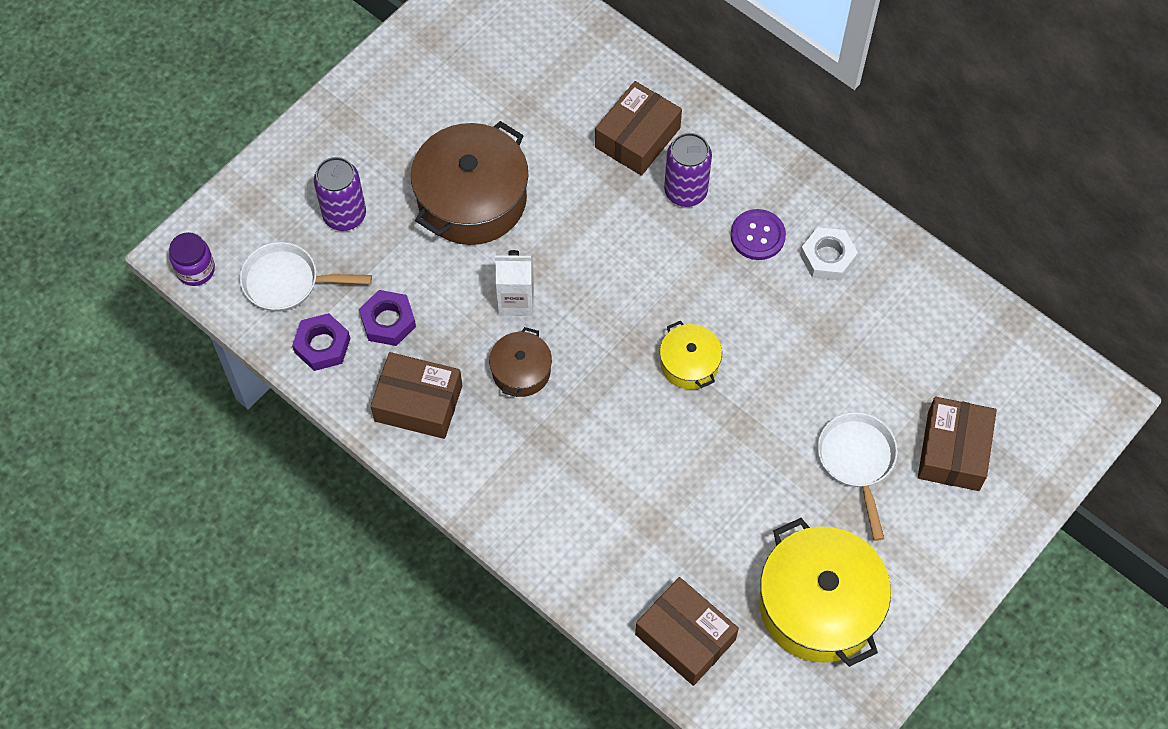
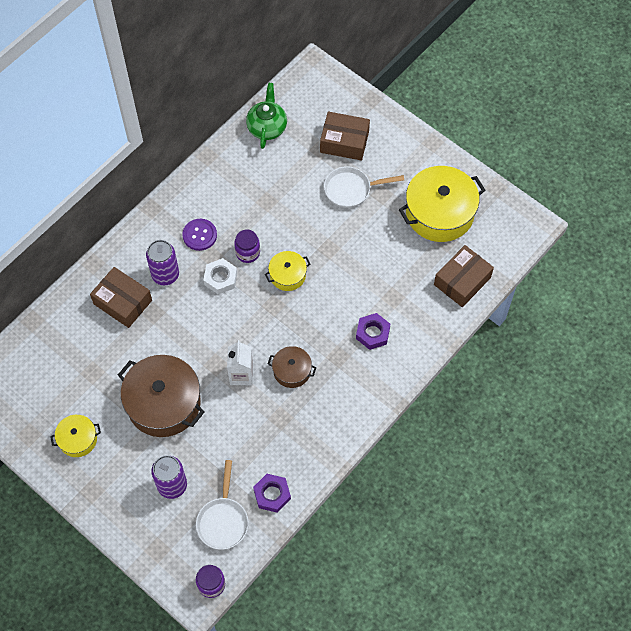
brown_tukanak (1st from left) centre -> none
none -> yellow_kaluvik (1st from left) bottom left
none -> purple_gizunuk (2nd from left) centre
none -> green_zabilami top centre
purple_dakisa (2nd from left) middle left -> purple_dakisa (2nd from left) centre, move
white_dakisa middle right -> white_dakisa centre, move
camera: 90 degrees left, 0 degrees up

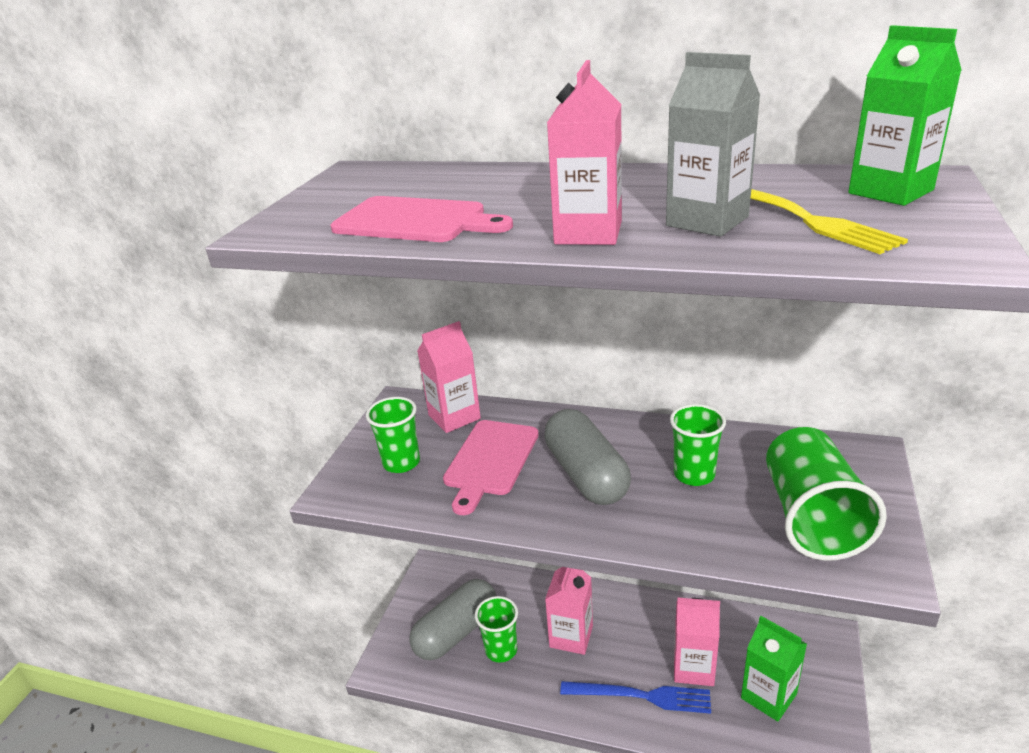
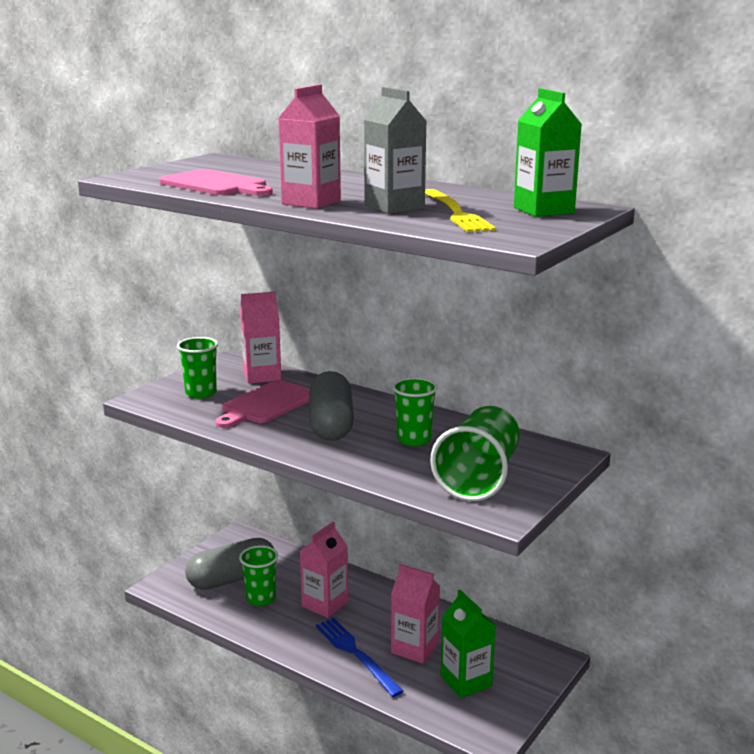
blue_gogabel bottom centre, 150 degrees counterclockwise
camera: 15 degrees right, 10 degrees down

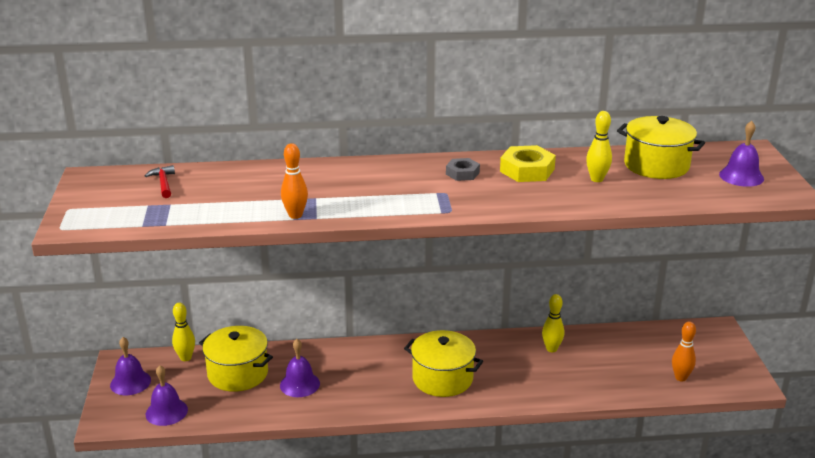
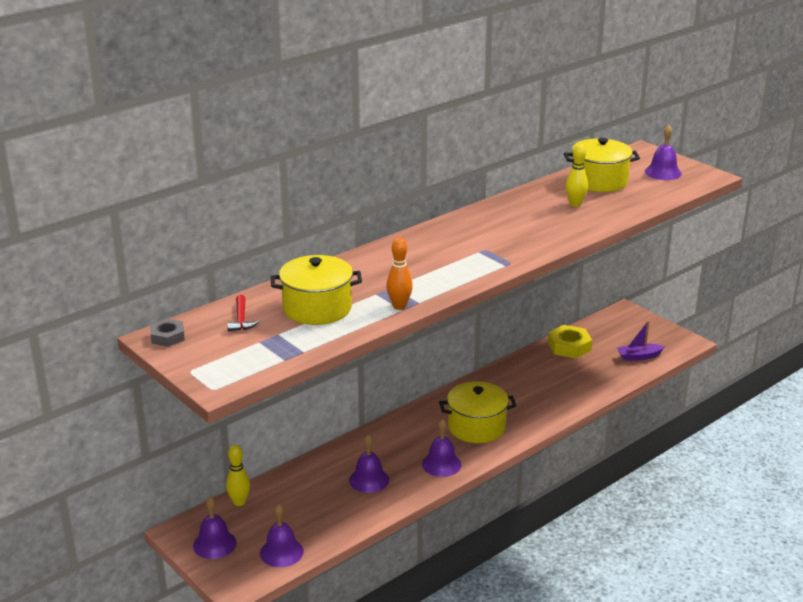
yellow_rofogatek (2nd from left) bottom right -> none
none -> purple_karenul (4th from left) bottom centre
yellow_kaluvik (1st from left) bottom left -> yellow_kaluvik (1st from left) centre, move
grey_dakisa centre -> grey_dakisa middle left, move
yellow_dakisa centre -> yellow_dakisa middle right, move
orange_rofogatek (2nd from left) bottom right -> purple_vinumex middle right
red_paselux middle left, 135 degrees counterclockwise
camera: 35 degrees left, 0 degrees up

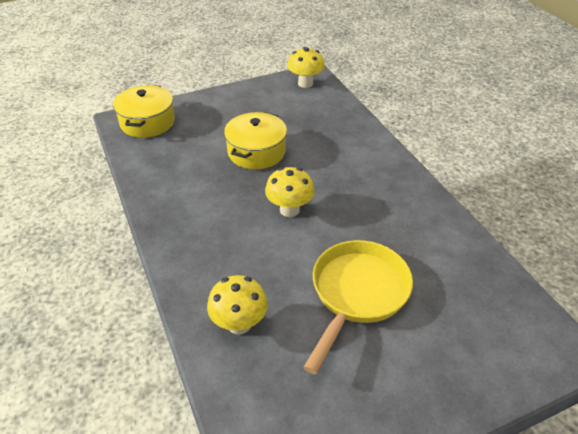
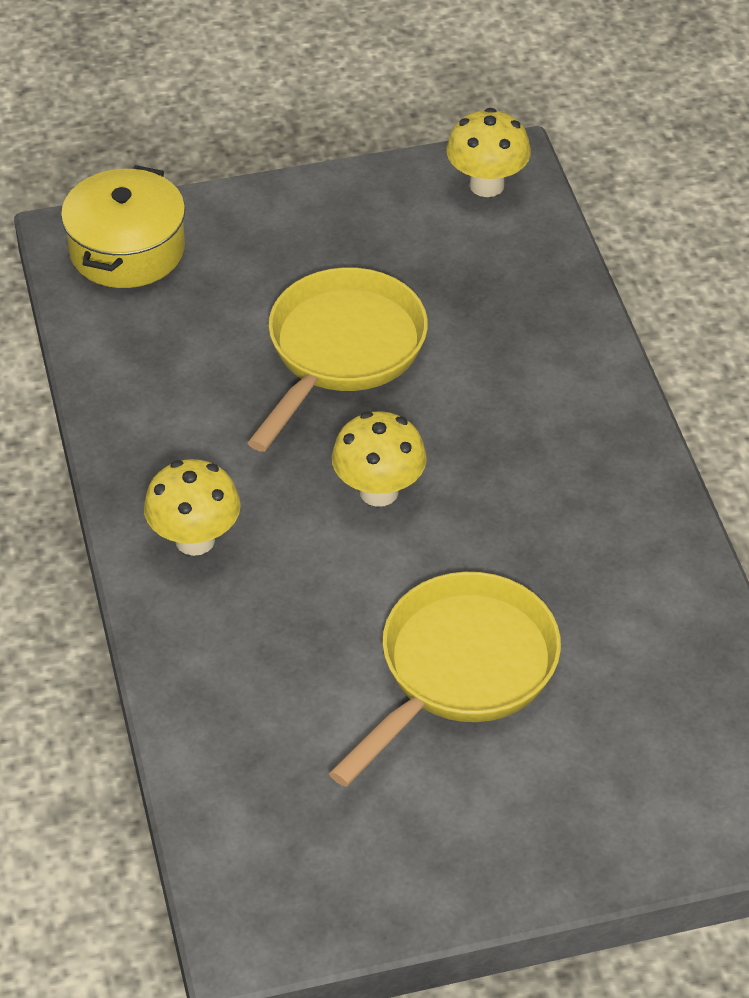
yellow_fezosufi (1st from left) bottom centre -> yellow_fezosufi (1st from left) middle left, move
yellow_kaluvik (2nd from left) top centre -> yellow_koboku (1st from left) centre
camera: 10 degrees right, 5 degrees up

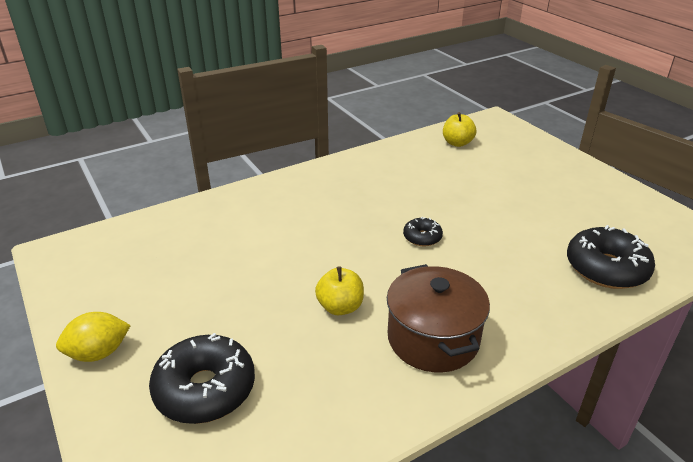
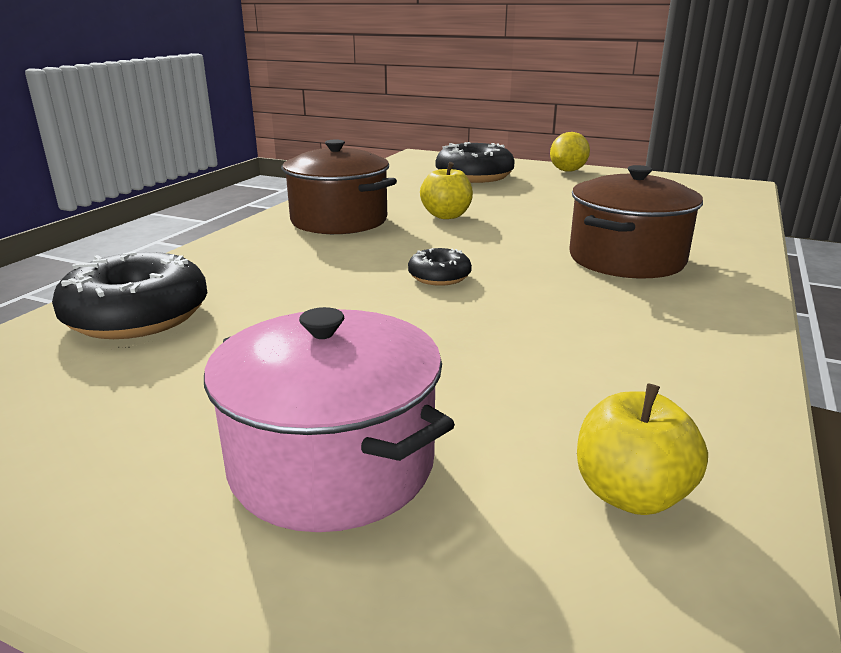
none -> pink_kaluvik centre
none -> brown_kaluvik (2nd from left) middle right
camera: 145 degrees right, 10 degrees down

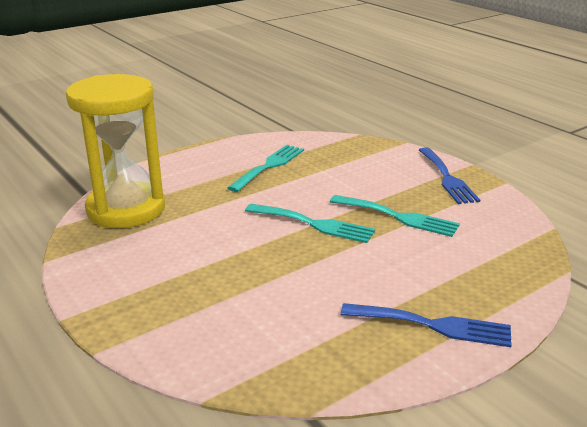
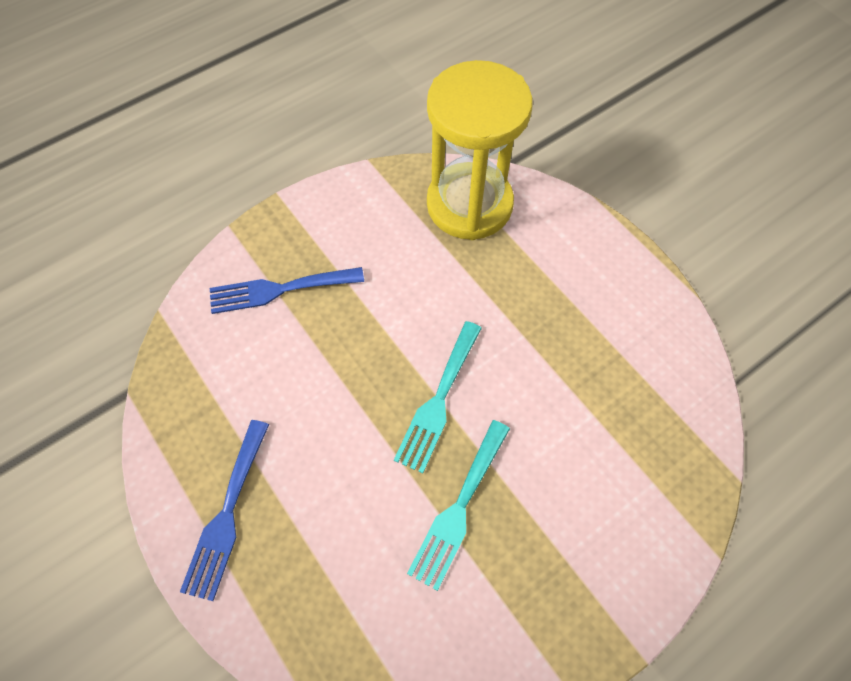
turquoise_gogabel (1st from left) centre -> none
blue_gogabel (2nd from left) middle right -> blue_gogabel (2nd from left) centre, move
camera: 90 degrees right, 35 degrees up

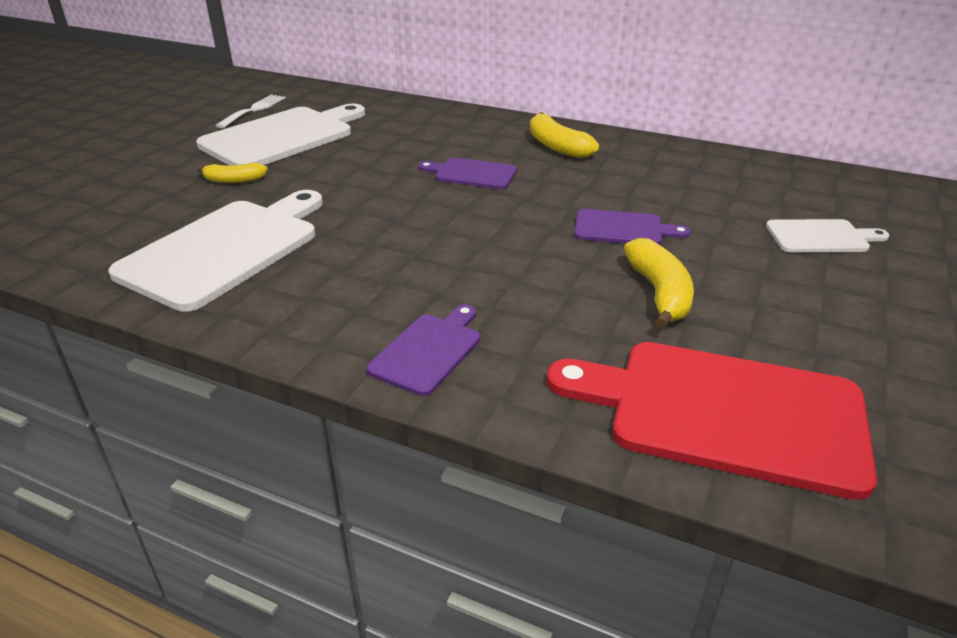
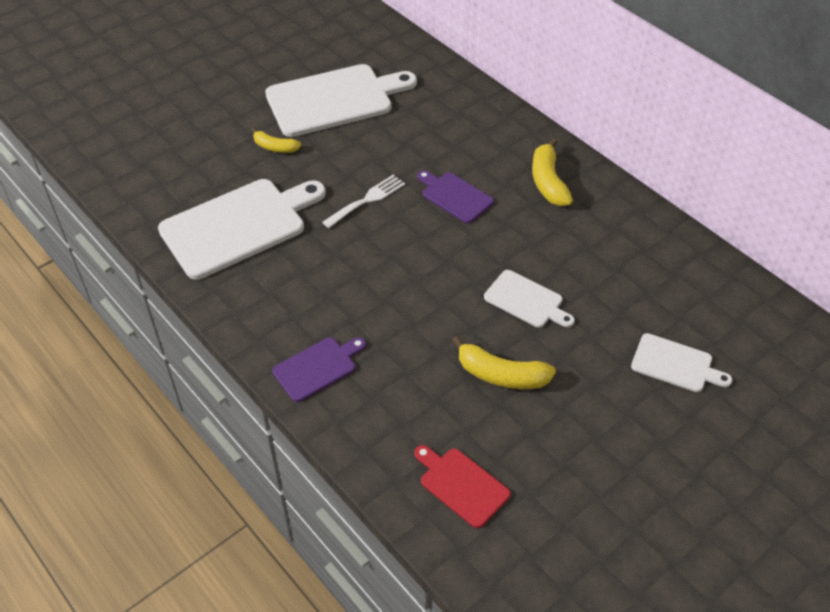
white_gogabel top left -> white_gogabel top centre, move
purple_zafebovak (3rd from left) centre -> white_zafebovak (3rd from left) centre
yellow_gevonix (3rd from left in the first image) middle right -> yellow_gevonix (2nd from left) centre, 90 degrees clockwise
red_zafebovak middle right -> red_zafebovak bottom centre, x0.51
camera: 25 degrees right, 15 degrees up

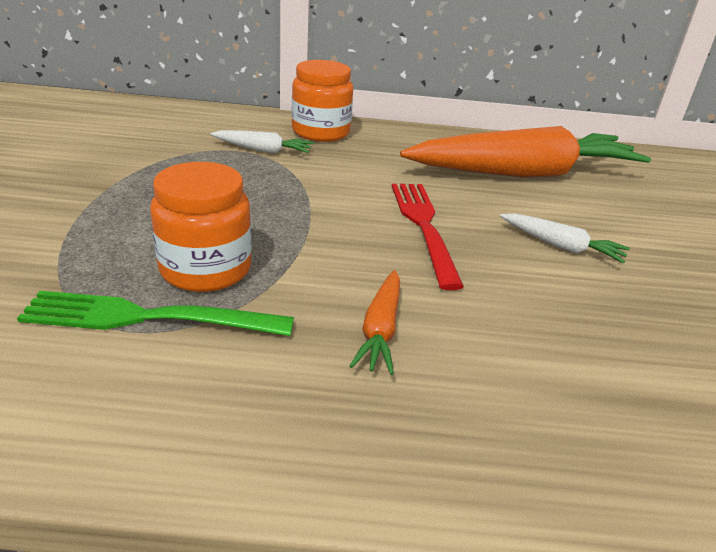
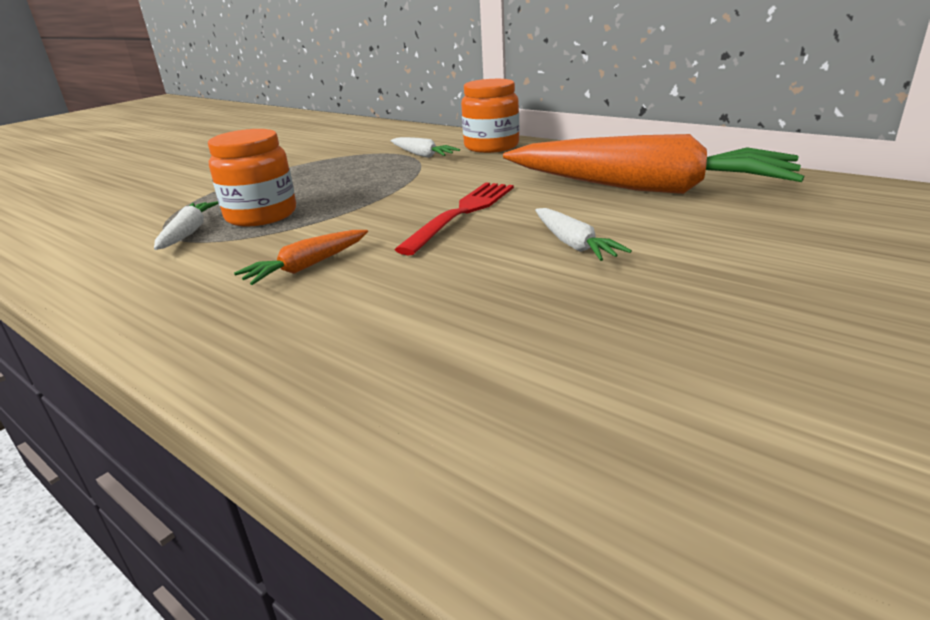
green_gogabel middle left -> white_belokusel (1st from left) middle left
camera: 40 degrees right, 5 degrees down

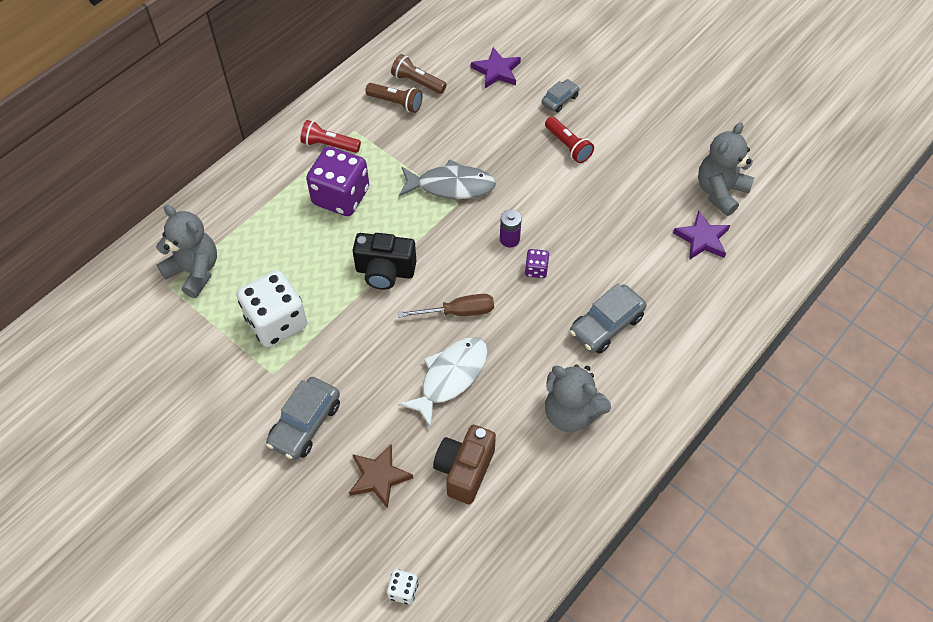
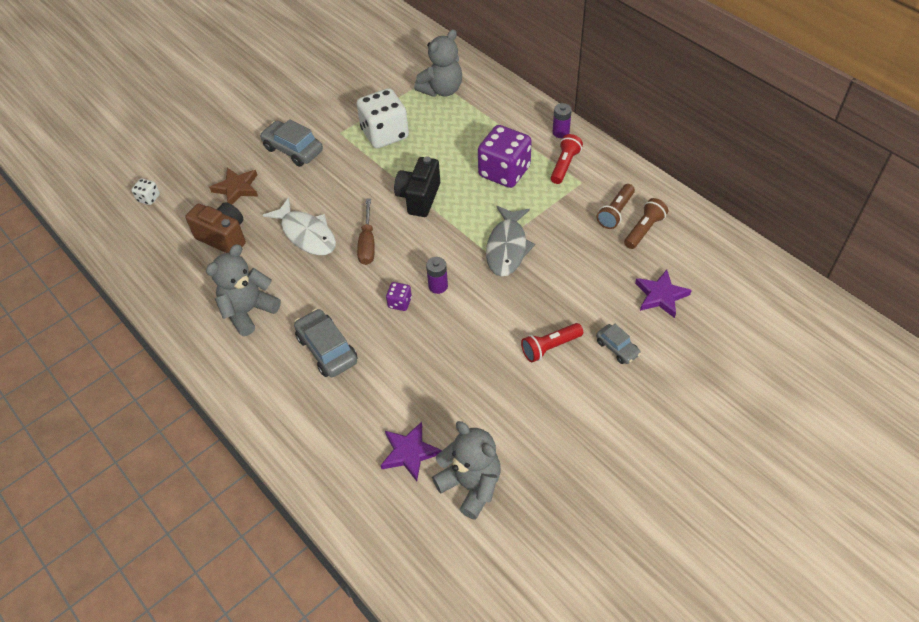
none -> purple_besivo (2nd from left) top centre
camera: 100 degrees right, 5 degrees down

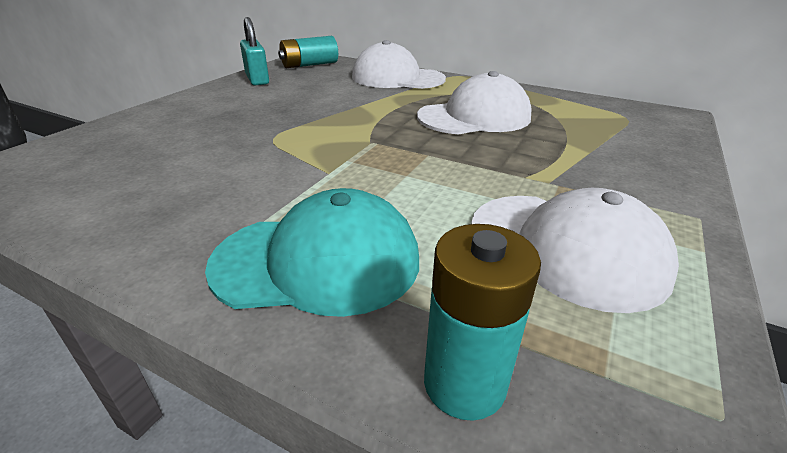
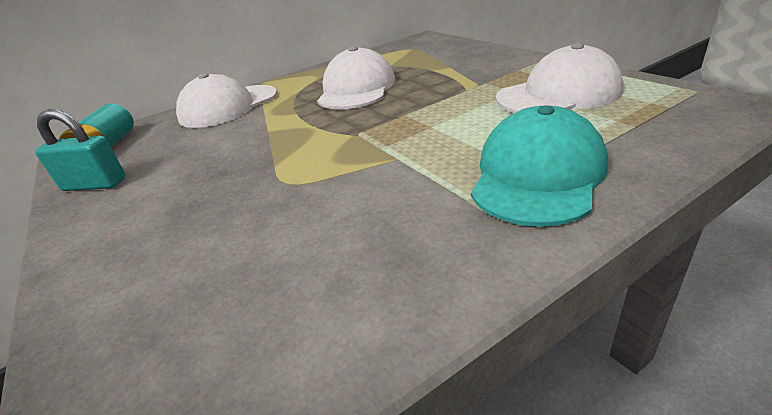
turquoise_besivo (2nd from left) bottom centre -> none
camera: 55 degrees left, 0 degrees up

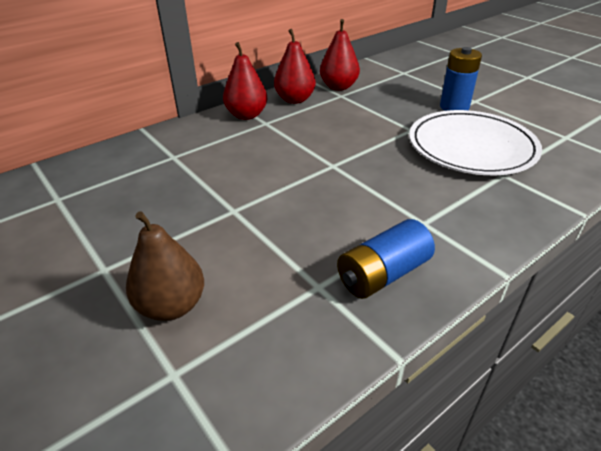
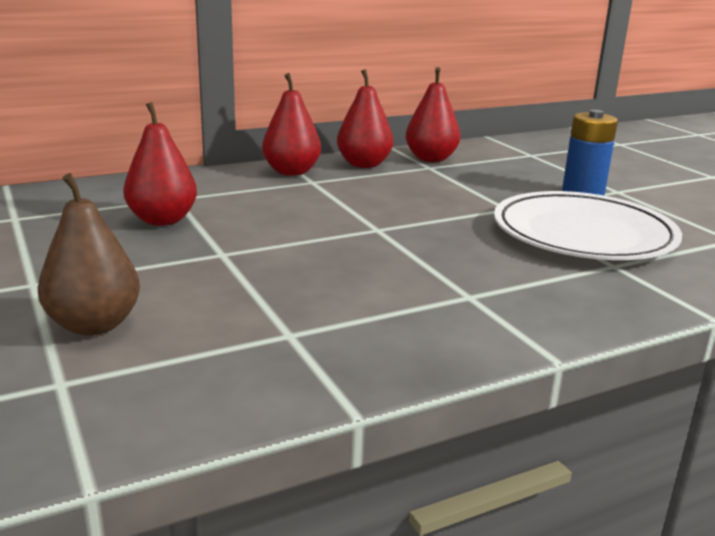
blue_besivo (1st from left) centre -> none
none -> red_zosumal (1st from left) top left
camera: 10 degrees right, 15 degrees down

